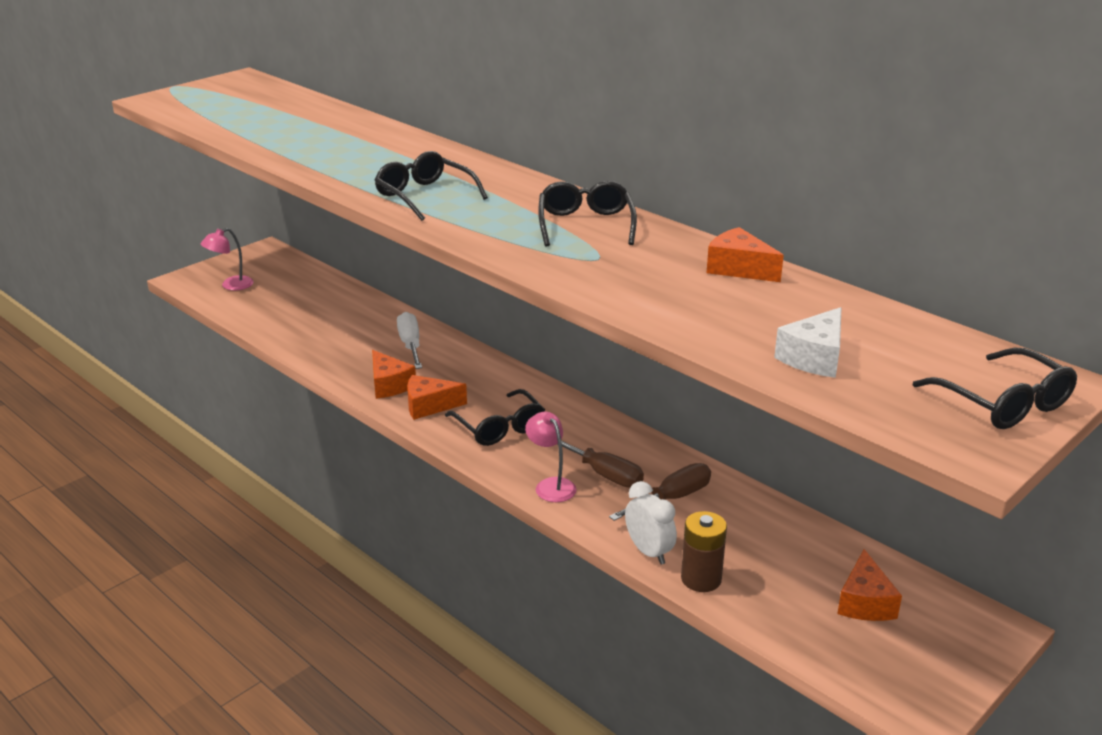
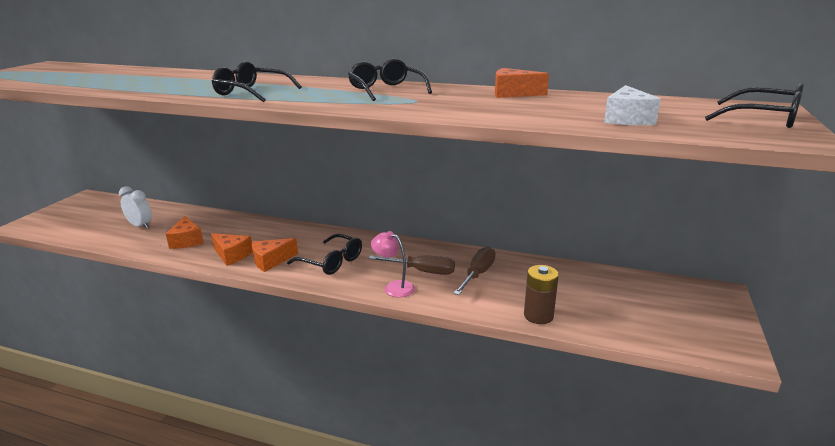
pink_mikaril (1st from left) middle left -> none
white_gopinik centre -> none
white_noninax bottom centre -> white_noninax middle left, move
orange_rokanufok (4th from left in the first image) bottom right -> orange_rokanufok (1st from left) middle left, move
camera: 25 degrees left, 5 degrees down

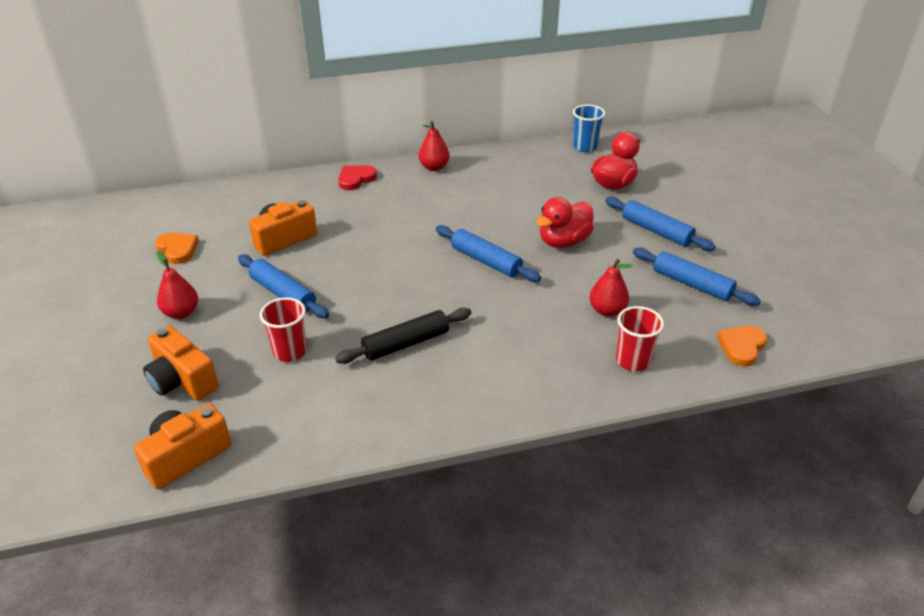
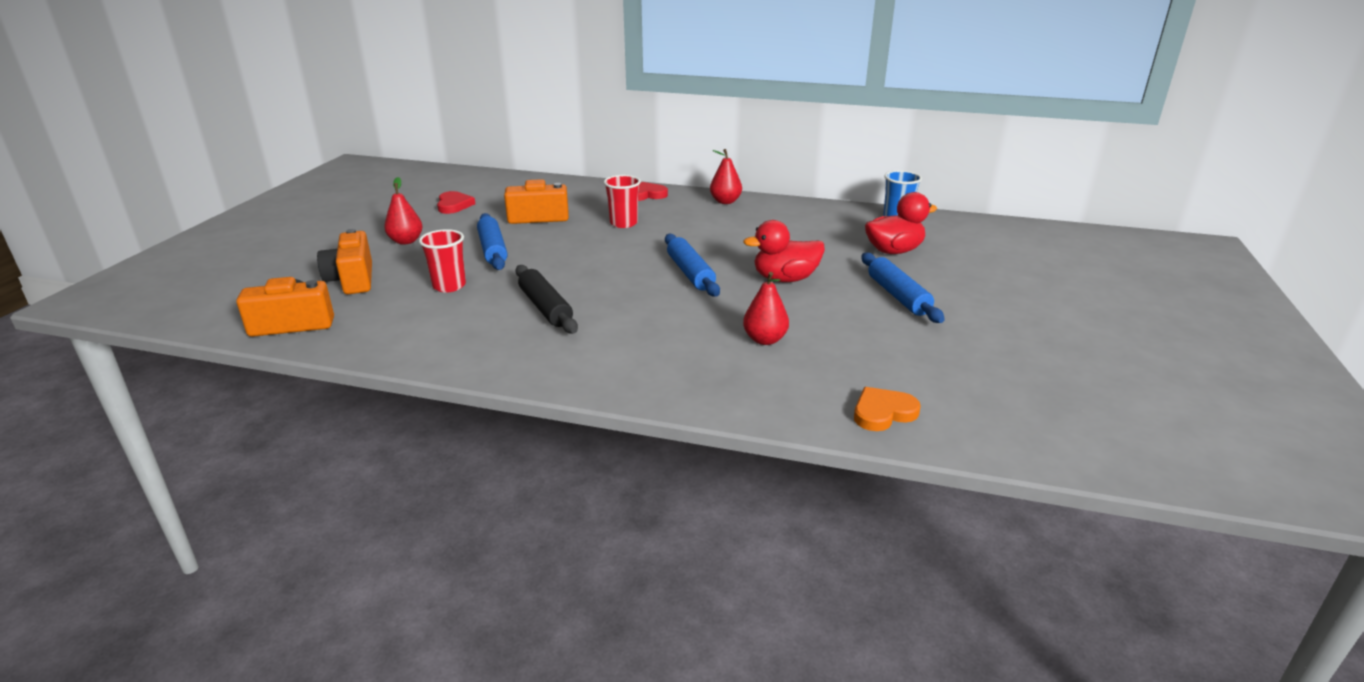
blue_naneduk (4th from left) middle right -> none
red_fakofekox (2nd from left) middle right -> red_fakofekox (2nd from left) top centre, move
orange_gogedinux (1st from left) middle left -> red_gogedinux (1st from left) top centre
black_naneduk centre, 60 degrees clockwise
camera: 30 degrees right, 10 degrees down

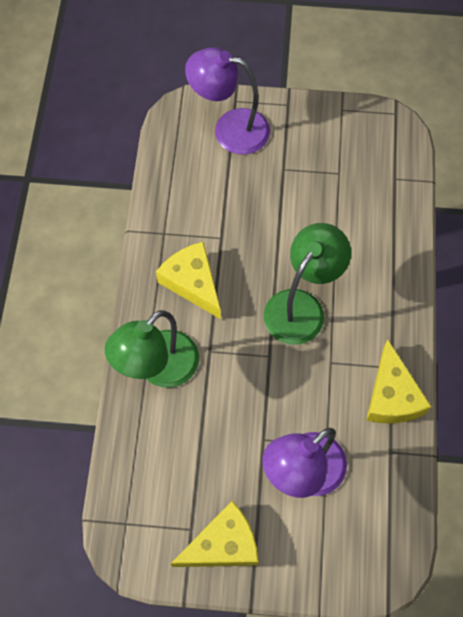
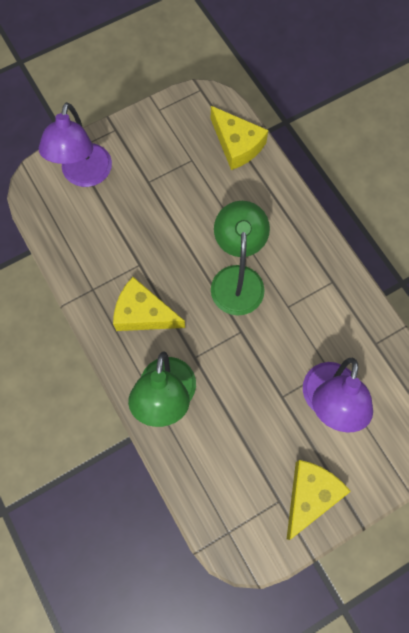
yellow_rokanufok (3rd from left in the first image) middle right -> yellow_rokanufok (2nd from left) top centre, move
purple_mikaril (1st from left) top centre -> purple_mikaril (1st from left) top left, 60 degrees counterclockwise
camera: 35 degrees left, 5 degrees up

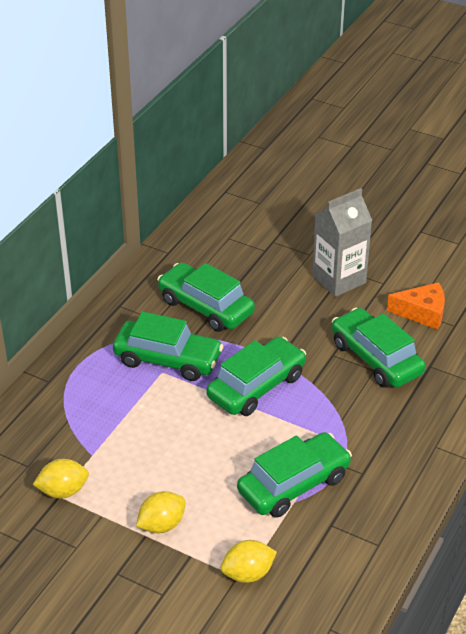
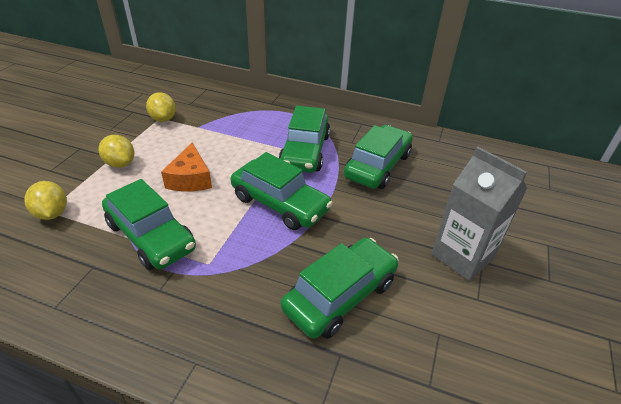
orange_rokanufok middle right -> orange_rokanufok middle left, move
camera: 80 degrees right, 0 degrees up

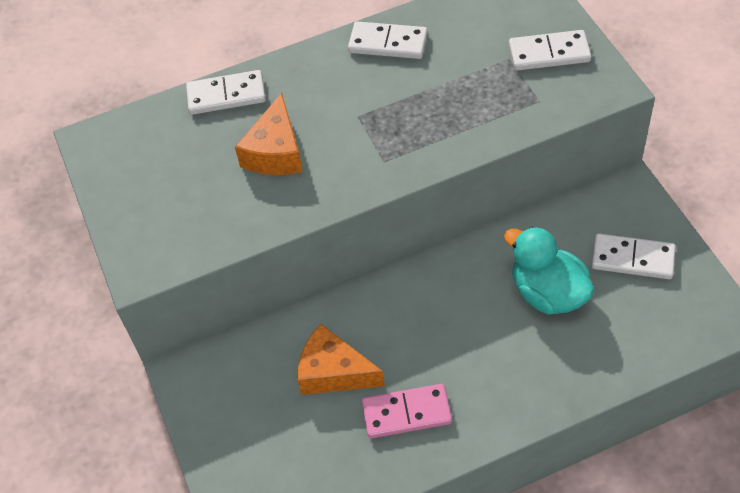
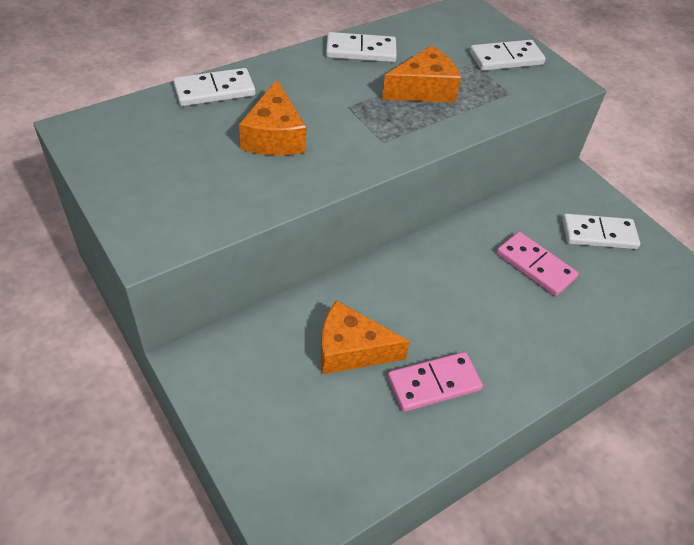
none -> orange_rokanufok (3rd from left) top centre
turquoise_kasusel middle right -> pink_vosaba (2nd from left) middle right
camera: 20 degrees left, 5 degrees down

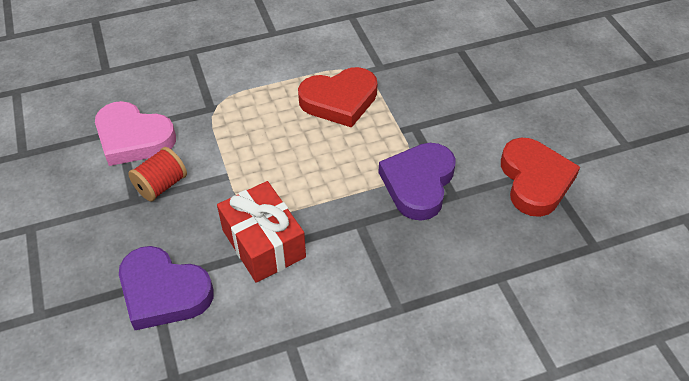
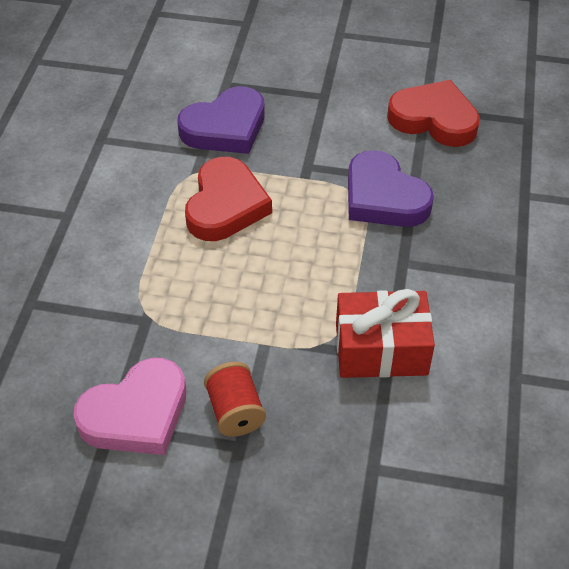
purple_gogedinux (1st from left) bottom left -> purple_gogedinux (1st from left) top centre, move
camera: 60 degrees left, 0 degrees up

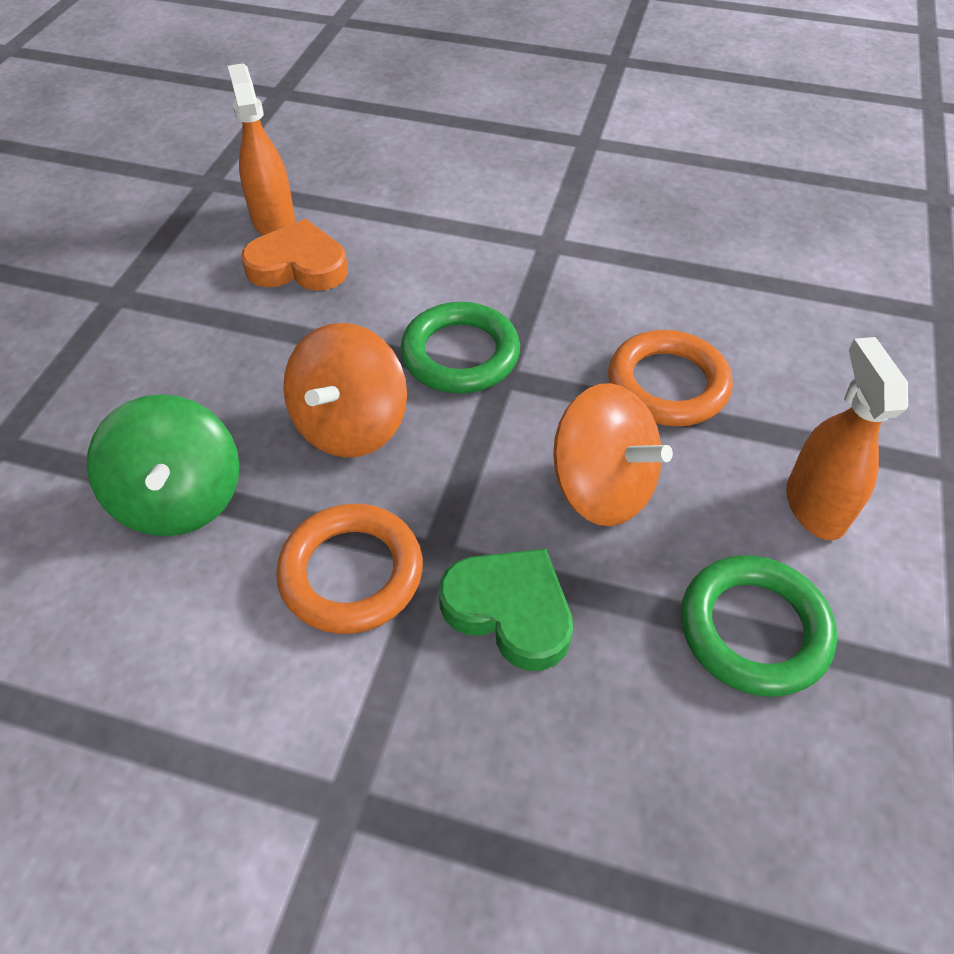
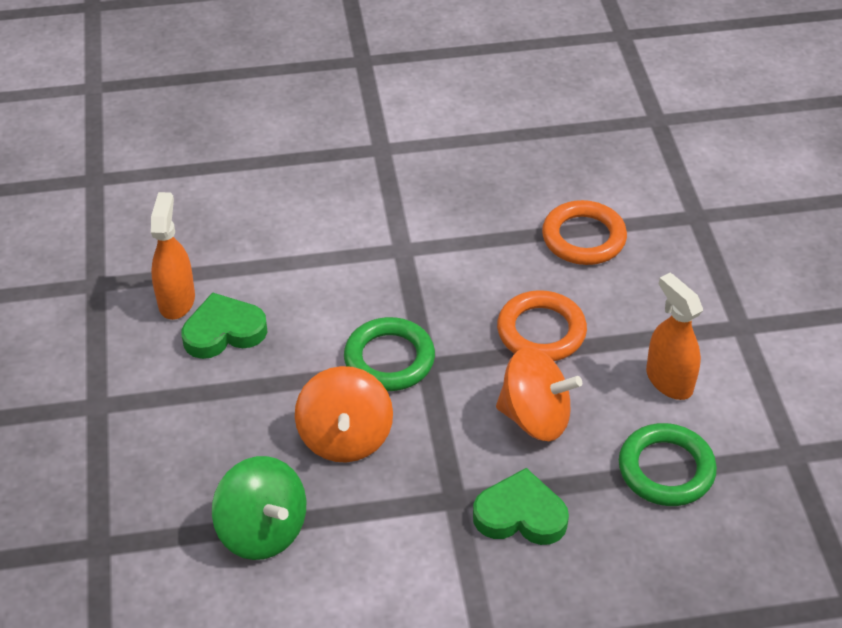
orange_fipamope (1st from left in the first image) centre -> orange_fipamope (2nd from left) middle right, move
orange_gogedinux top left -> green_gogedinux (1st from left) middle left
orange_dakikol (1st from left) top left -> orange_dakikol (1st from left) middle left, 45 degrees clockwise
camera: 25 degrees left, 5 degrees down

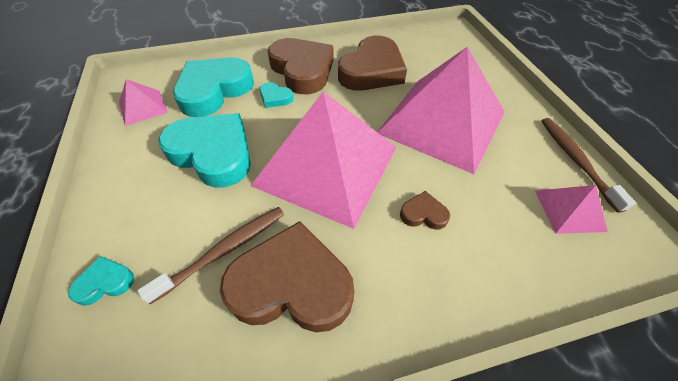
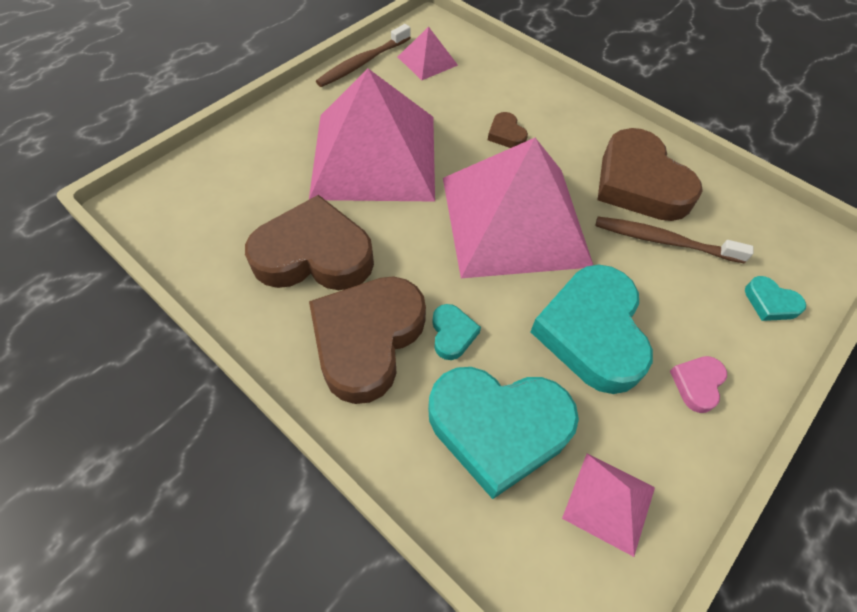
none -> pink_gogedinux middle right
camera: 125 degrees left, 5 degrees up

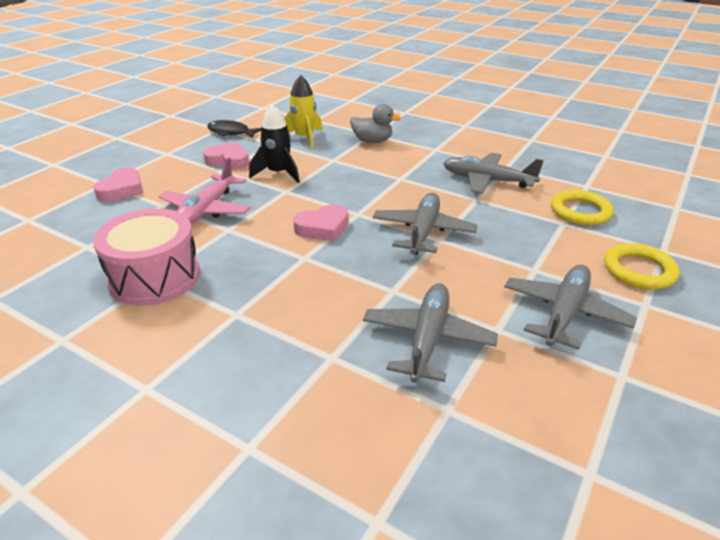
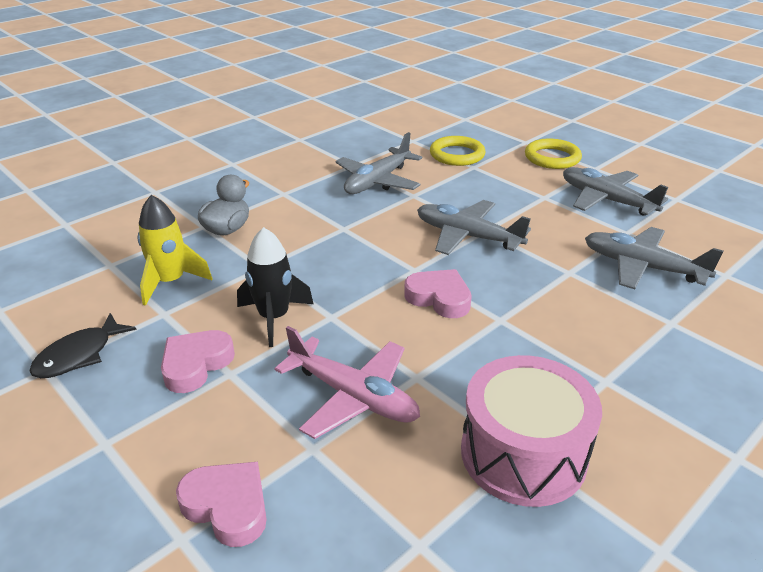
pink_gogedinux (3rd from left) centre, 45 degrees counterclockwise
camera: 75 degrees left, 0 degrees up

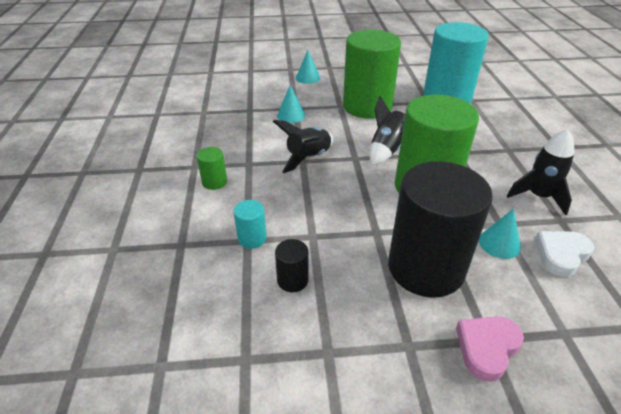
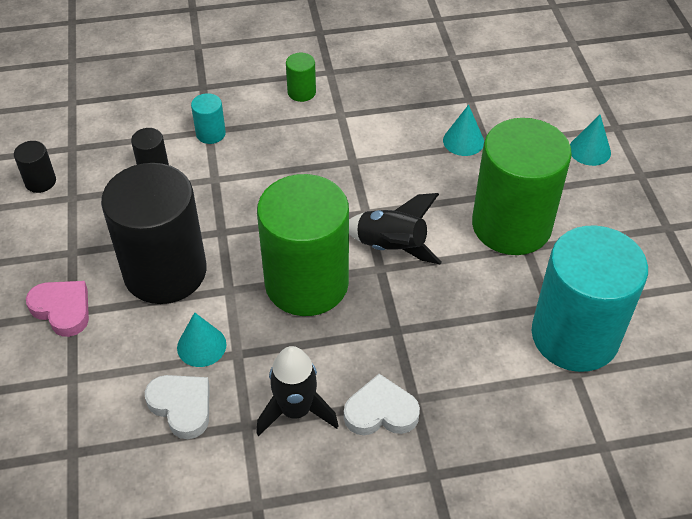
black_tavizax (1st from left) centre -> none
none -> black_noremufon (1st from left) top left
none -> white_gogedinux (2nd from left) bottom centre
camera: 85 degrees right, 10 degrees up

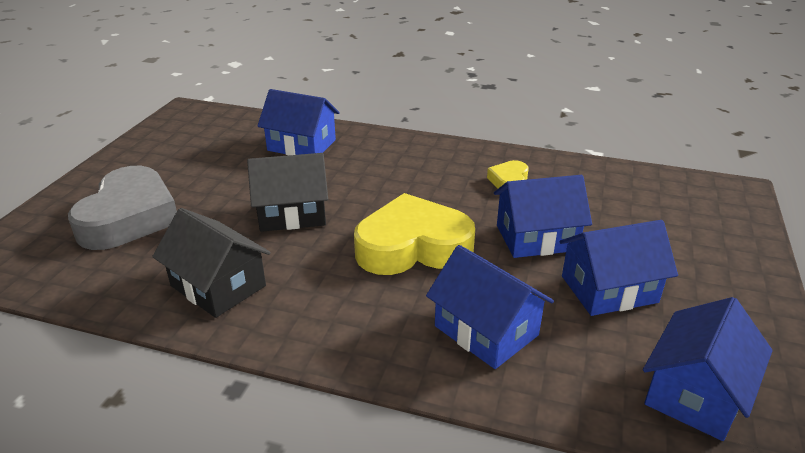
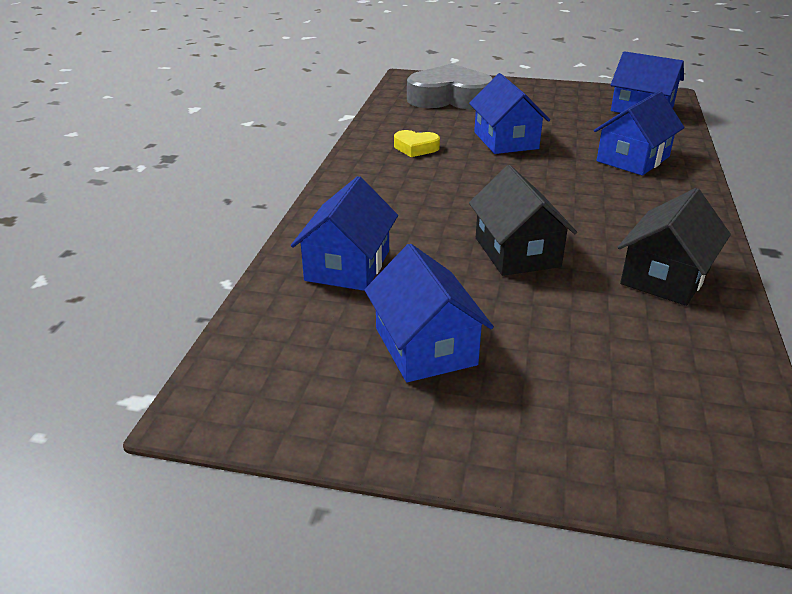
yellow_gogedinux (1st from left) centre -> none
grey_gogedinux middle left -> grey_gogedinux top centre, move
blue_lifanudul (4th from left in the first image) middle right -> blue_lifanudul (2nd from left) centre, move
camera: 95 degrees left, 0 degrees up

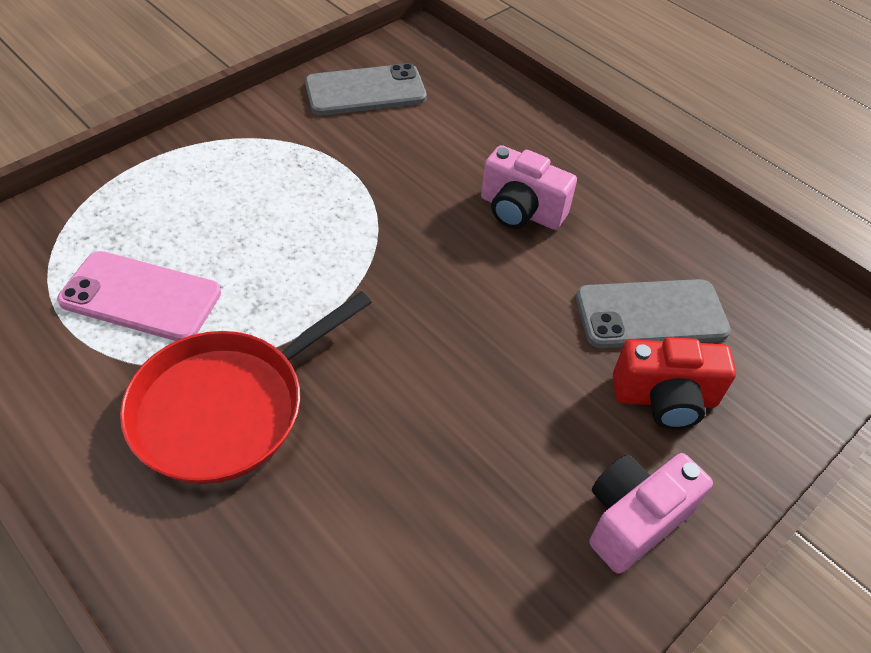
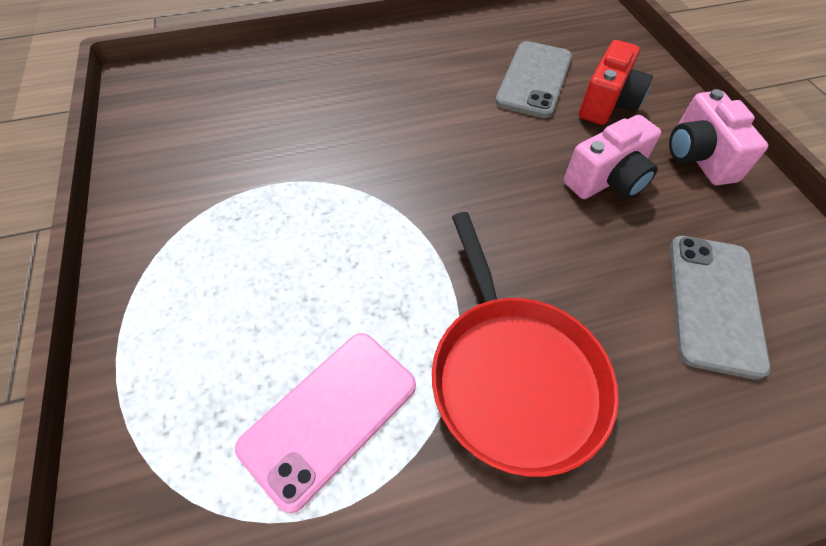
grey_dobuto (1st from left in the first image) top centre -> grey_dobuto (2nd from left) middle right, move
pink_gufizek (1st from left) top centre -> pink_gufizek (1st from left) top right, move
camera: 60 degrees left, 5 degrees up

